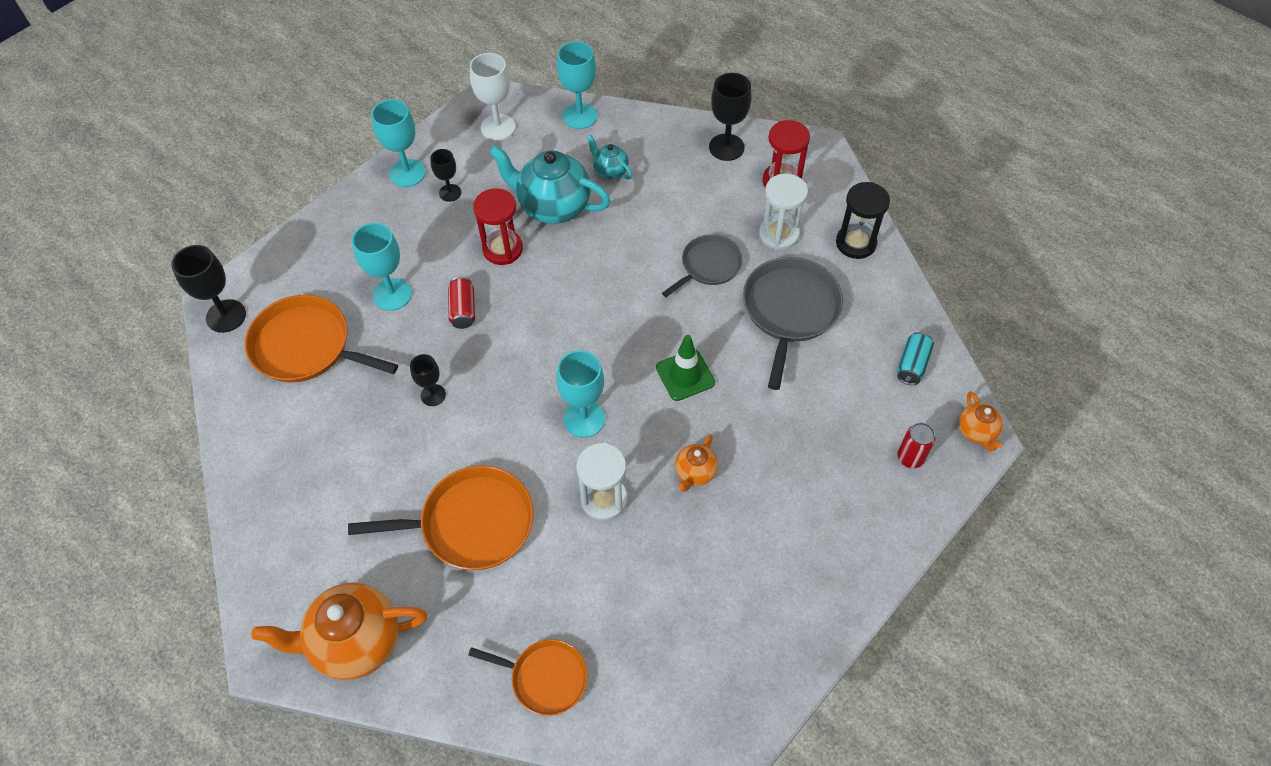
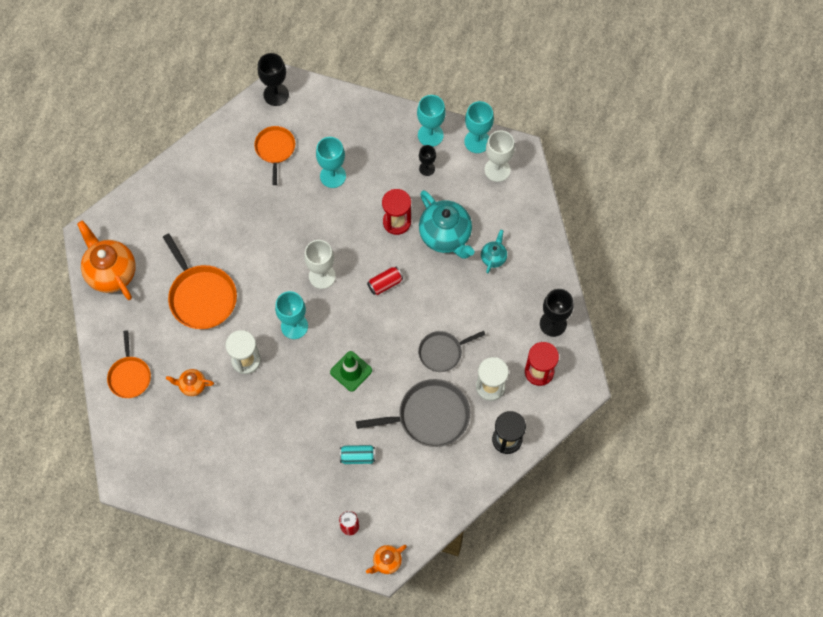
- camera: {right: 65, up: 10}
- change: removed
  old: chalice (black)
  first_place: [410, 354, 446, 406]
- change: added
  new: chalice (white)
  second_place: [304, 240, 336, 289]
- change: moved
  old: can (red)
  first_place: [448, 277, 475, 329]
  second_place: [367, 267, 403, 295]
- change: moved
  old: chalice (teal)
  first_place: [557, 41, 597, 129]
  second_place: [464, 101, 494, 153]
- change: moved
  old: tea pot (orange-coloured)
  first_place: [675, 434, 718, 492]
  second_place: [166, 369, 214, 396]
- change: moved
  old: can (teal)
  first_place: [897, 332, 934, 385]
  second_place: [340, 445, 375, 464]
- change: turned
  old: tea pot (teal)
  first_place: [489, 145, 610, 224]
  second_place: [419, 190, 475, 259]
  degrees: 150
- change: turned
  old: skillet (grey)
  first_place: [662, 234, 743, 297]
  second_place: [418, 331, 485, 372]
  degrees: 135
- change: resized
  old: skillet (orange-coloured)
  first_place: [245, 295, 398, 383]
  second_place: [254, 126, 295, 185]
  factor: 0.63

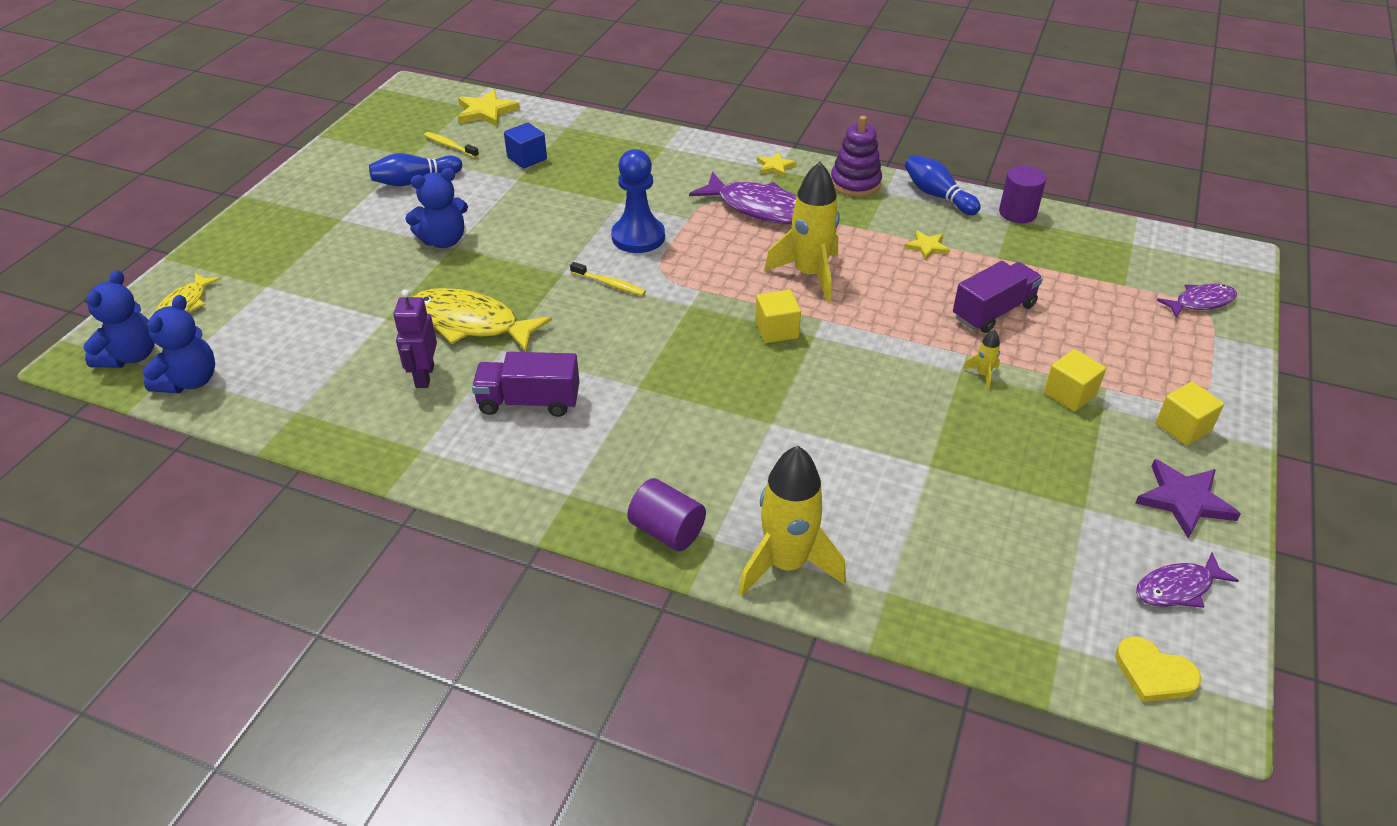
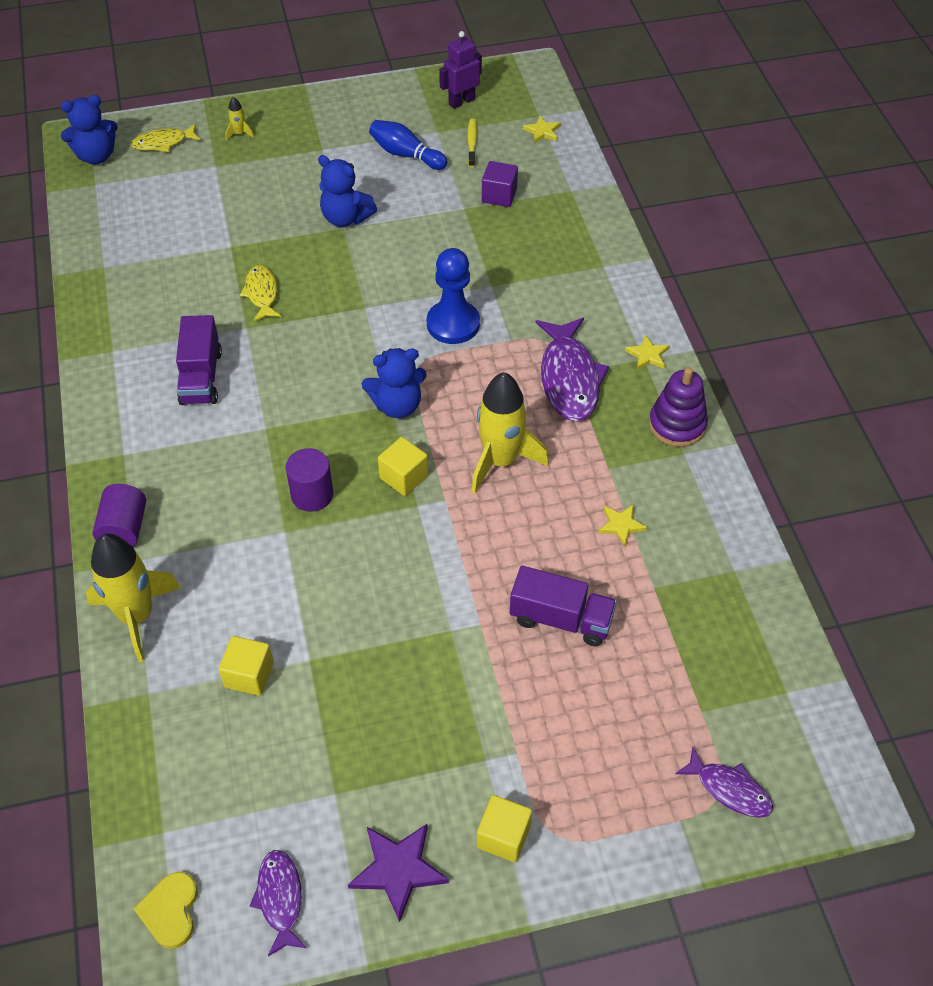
- camera: {right: 55, up: 10}
- change: removed
  old: tooth brush (bright yellow)
  first_place: [570, 262, 646, 296]
- change: removed
  old: bowling pin (cobalt)
  first_place: [905, 155, 981, 215]
- change: moved
  old: teddy (cobalt)
  first_place: [142, 295, 215, 393]
  second_place: [362, 348, 427, 418]
- change: moved
  old: robot figure (violet)
  first_place: [393, 289, 437, 388]
  second_place: [439, 31, 482, 109]
- change: moved
  old: spaceship (bright yellow)
  first_place: [963, 330, 1000, 389]
  second_place: [226, 97, 254, 141]
- change: moved
  old: solid cylinder (violet)
  first_place: [999, 166, 1046, 223]
  second_place: [286, 448, 333, 512]
- change: moved
  old: block (bright yellow)
  first_place: [1044, 349, 1106, 411]
  second_place: [218, 636, 274, 696]
- change: recoloured
  old: block (cobalt)
  new: block (violet)
  first_place: [504, 122, 547, 169]
  second_place: [482, 161, 518, 207]
- change: turned
  old: truck (violet)
  first_place: [472, 352, 579, 417]
  second_place: [176, 315, 222, 405]
  degrees: -150
- change: turned
  old: fish (violet)
  first_place: [1136, 552, 1239, 608]
  second_place: [250, 850, 307, 956]
  degrees: 45
- change: resized
  old: fish (bright yellow)
  first_place: [413, 288, 552, 352]
  second_place: [240, 265, 281, 322]
  factor: 0.58
- change: resized
  old: star shape (bright yellow)
  first_place: [458, 89, 520, 127]
  second_place: [523, 115, 561, 143]
  factor: 0.59

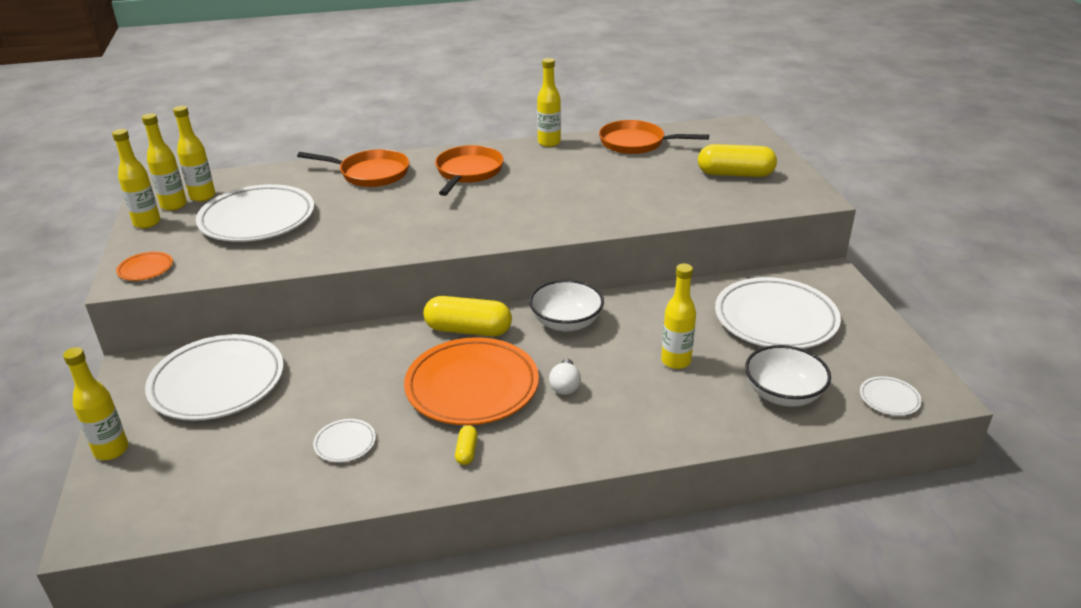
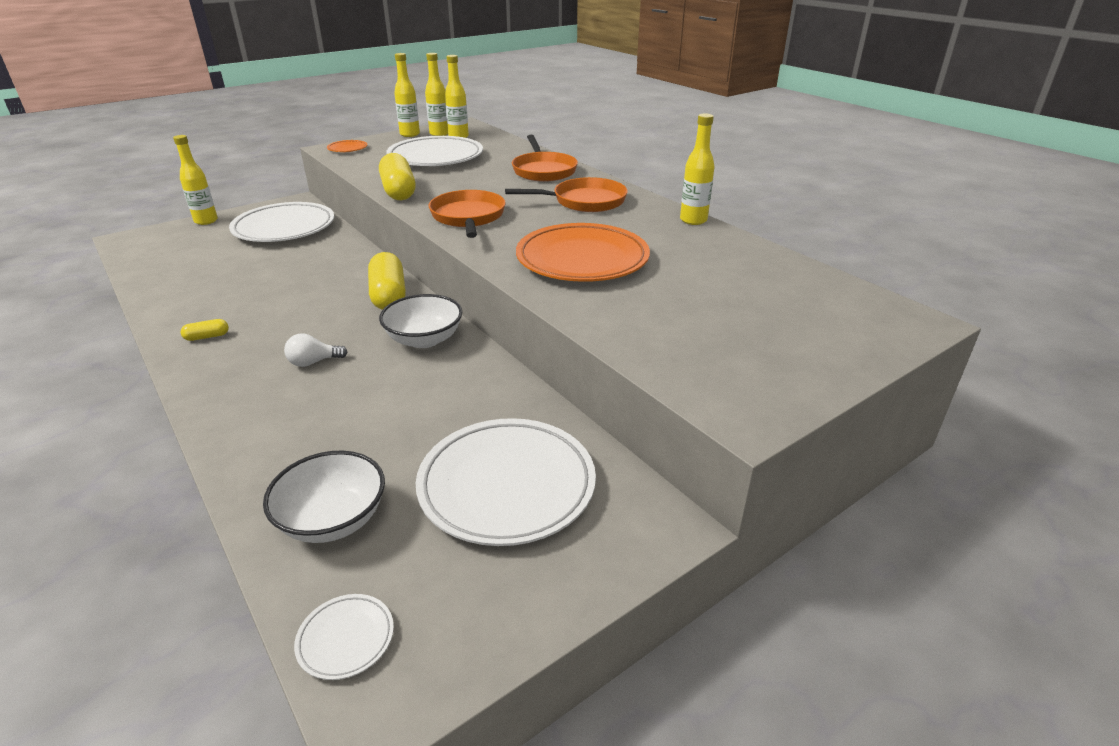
- camera: {right: 65, up: 0}
- change: removed
  old: plate (white)
  first_place: [313, 419, 376, 462]
- change: removed
  old: bottle (bright yellow)
  first_place: [661, 263, 696, 369]
- change: moved
  old: plate (orange-coloured)
  first_place: [404, 337, 539, 425]
  second_place: [516, 223, 650, 282]
- change: moved
  old: skillet (orange-coloured)
  first_place: [599, 120, 709, 154]
  second_place: [428, 190, 506, 238]
- change: moved
  old: pill shape (bright yellow)
  first_place: [698, 144, 777, 177]
  second_place: [379, 153, 416, 200]

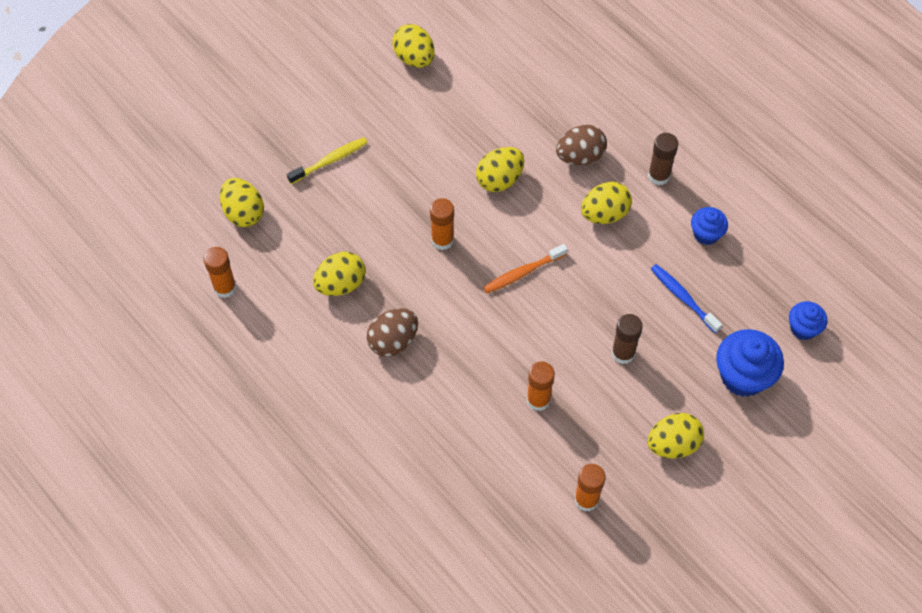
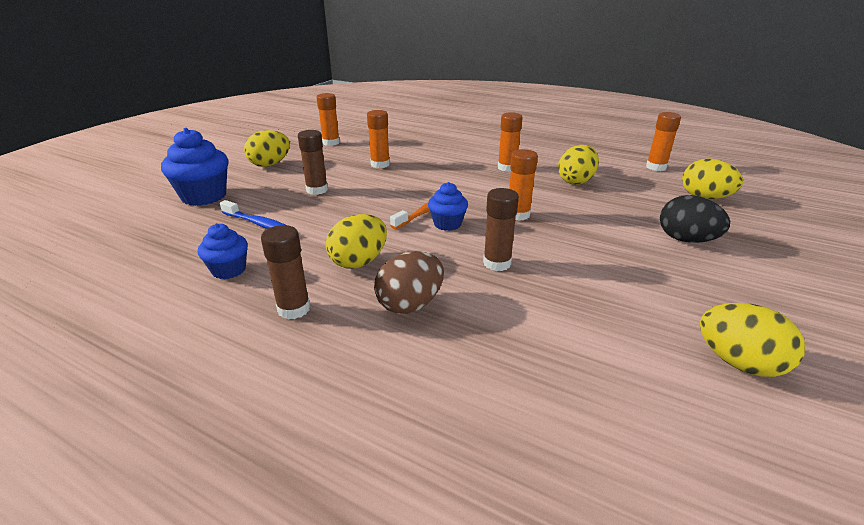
- camera: {right: 160, up: -30}
- change: moved
  old: cupcake (cobalt)
  first_place: [789, 301, 827, 340]
  second_place: [428, 182, 468, 231]
- change: replaced
  old: tooth brush (bright yellow)
  new: egg (black)
  first_place: [287, 137, 368, 184]
  second_place: [660, 195, 730, 243]
- change: replaced
  old: egg (brown)
  new: stick of glue (orange-coloured)
  first_place: [367, 308, 418, 357]
  second_place: [498, 112, 523, 172]
- change: replaced
  old: egg (bright yellow)
  new: stick of glue (brown)
  first_place: [476, 147, 524, 192]
  second_place: [483, 188, 519, 271]

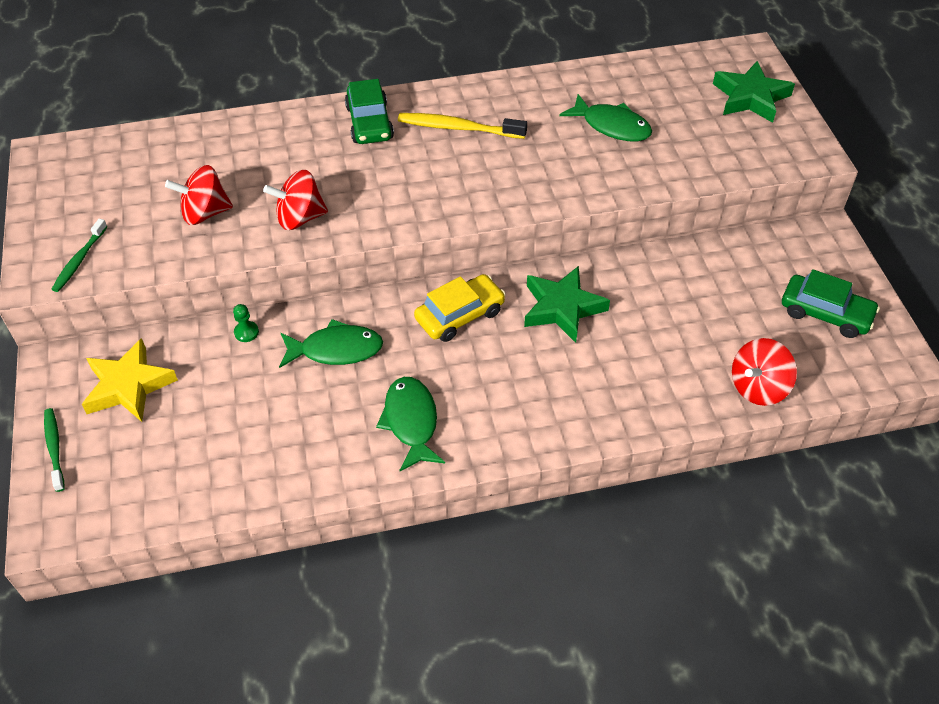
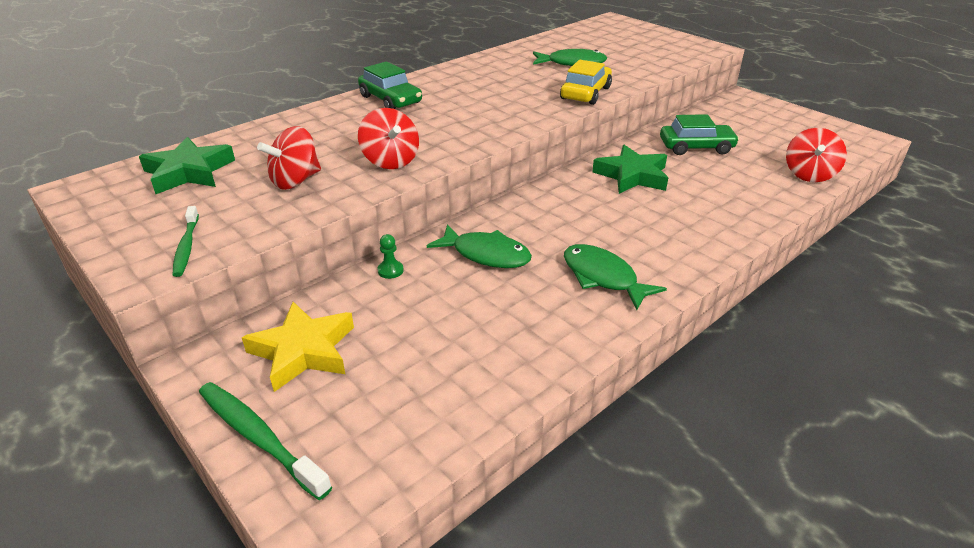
- camera: {right: -30, up: -15}
- change: removed
  old: tooth brush (bright yellow)
  first_place: [398, 113, 527, 139]
- change: moved
  old: automobile (bright yellow)
  first_place: [414, 274, 506, 342]
  second_place: [560, 60, 612, 105]
- change: moved
  old: star shape (emerald)
  first_place: [713, 61, 795, 123]
  second_place: [139, 137, 235, 194]
- change: moved
  old: automobile (emerald)
  first_place: [782, 269, 880, 338]
  second_place: [660, 114, 739, 155]
- change: turned
  old: spinning top (red)
  first_place: [263, 170, 328, 230]
  second_place: [358, 108, 419, 169]
  degrees: -75
- change: turned
  old: fish (emerald)
  first_place: [279, 319, 383, 368]
  second_place: [427, 224, 532, 268]
  degrees: 60
- change: resized
  old: tooth brush (emerald)
  first_place: [44, 408, 65, 492]
  second_place: [199, 382, 332, 500]
  factor: 1.55

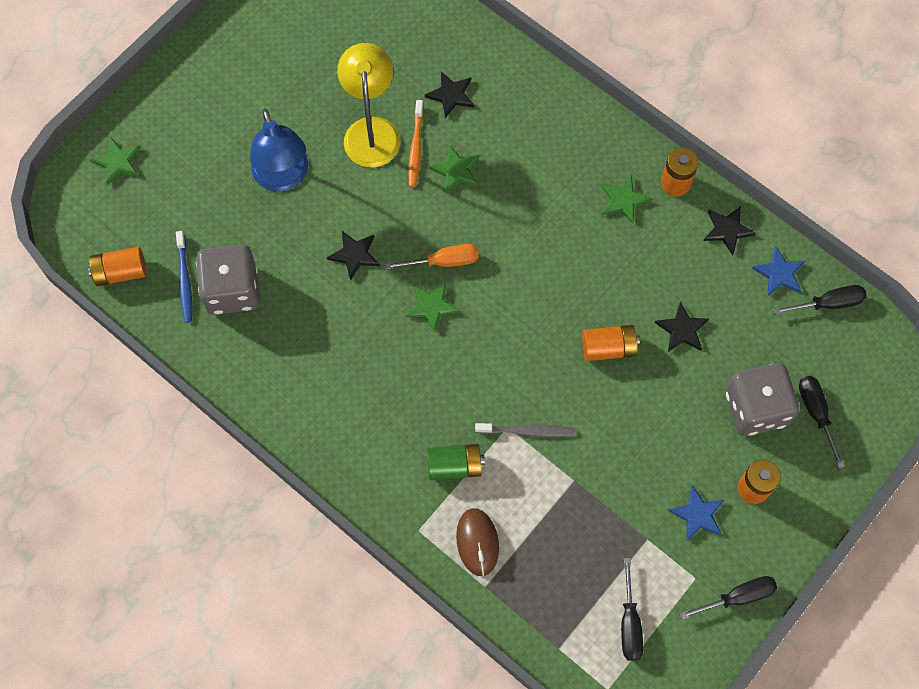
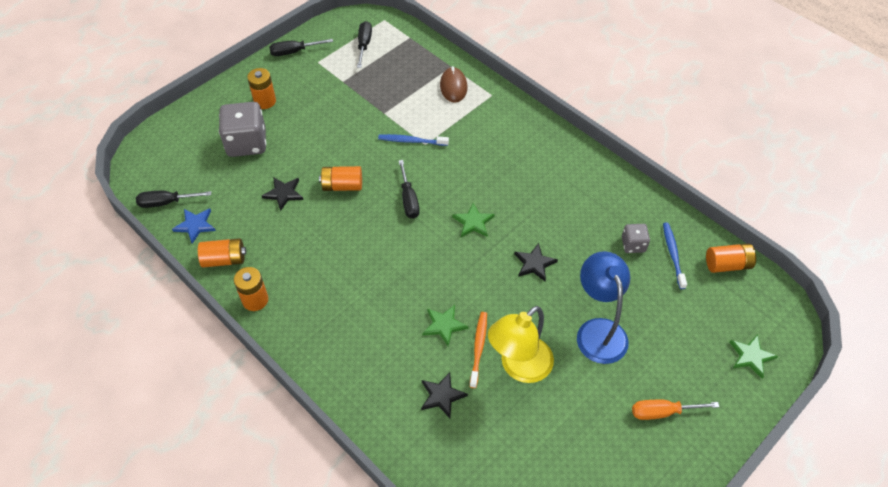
- camera: {right: -175, up: -15}
- change: removed
  old: AA battery (emerald)
  first_place: [427, 444, 485, 481]
- change: removed
  old: star shape (emerald)
  first_place: [601, 174, 652, 224]
- change: removed
  old: star shape (cobalt)
  first_place: [669, 485, 724, 541]
- change: moved
  old: hand screwdriver (orange-coloured)
  first_place: [385, 244, 478, 269]
  second_place: [632, 400, 719, 420]
- change: moved
  old: hand screwdriver (black)
  first_place: [799, 376, 845, 468]
  second_place: [399, 160, 420, 219]
- change: replaced
  old: star shape (black)
  new: AA battery (orange-coloured)
  first_place: [703, 206, 756, 255]
  second_place: [198, 238, 246, 268]
- change: recoloured
  old: tooth brush (grey)
  new: tooth brush (cobalt)
  first_place: [475, 423, 575, 437]
  second_place: [378, 134, 449, 146]
- change: turned
  old: lamp (bright yellow)
  first_place: [337, 43, 400, 168]
  second_place: [488, 306, 554, 383]
  degrees: 45
- change: resized
  old: die (grey)
  first_place: [196, 244, 260, 315]
  second_place: [622, 224, 650, 253]
  factor: 0.52

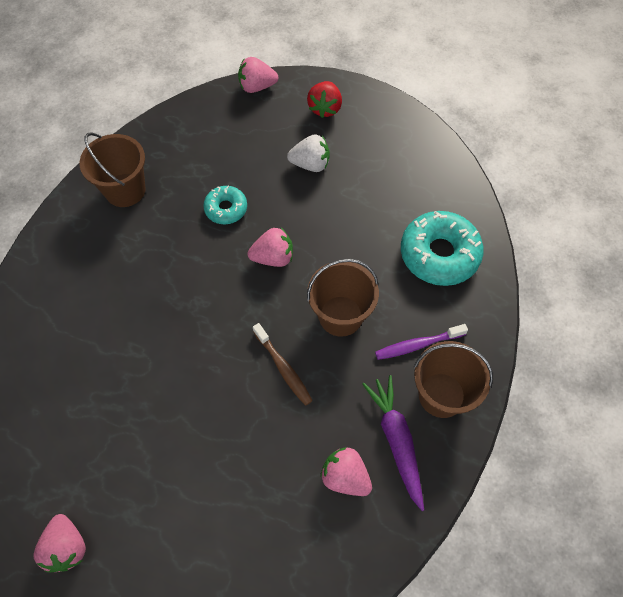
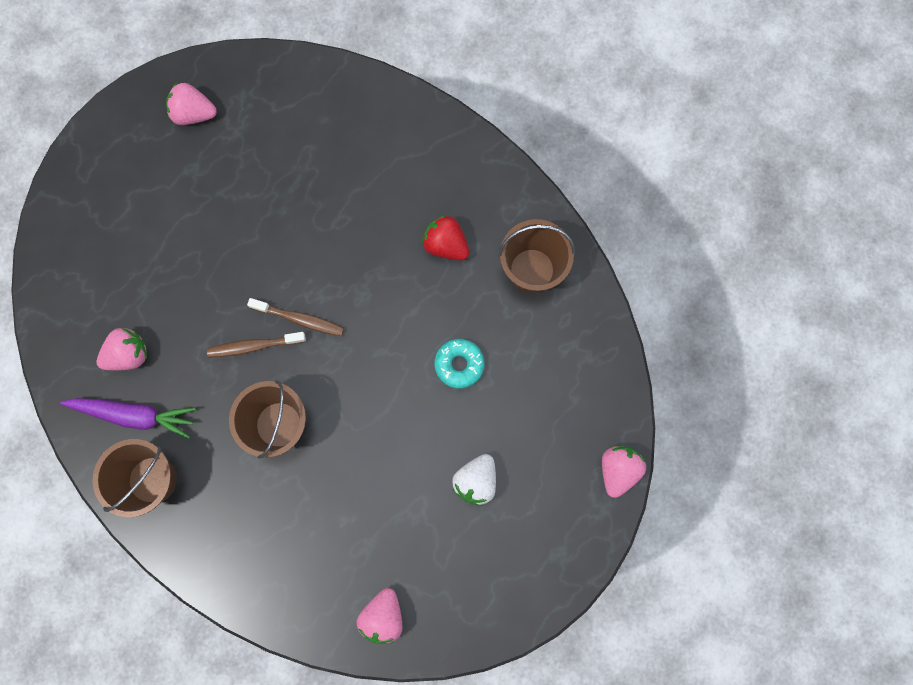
- camera: {right: 115, up: 15}
- change: removed
  old: tooth brush (violet)
  first_place: [375, 324, 468, 360]
- change: removed
  old: glazed donut (teal)
  first_place: [401, 211, 484, 286]
- change: added
  new: tooth brush (brown)
  second_place: [247, 298, 344, 336]
- change: moved
  old: toy strawberry (pink)
  first_place: [247, 228, 293, 267]
  second_place: [357, 588, 402, 644]
- change: moved
  old: toy strawberry (red)
  first_place: [307, 81, 342, 118]
  second_place: [422, 215, 469, 260]

